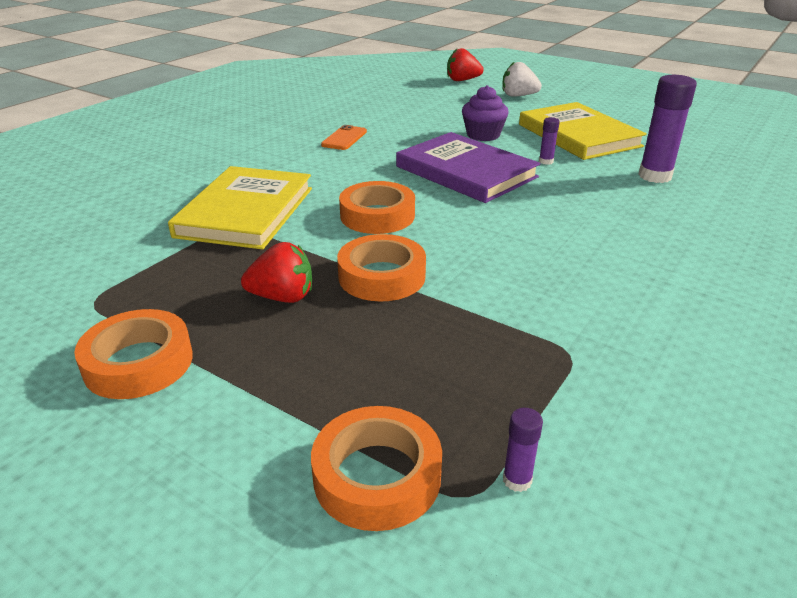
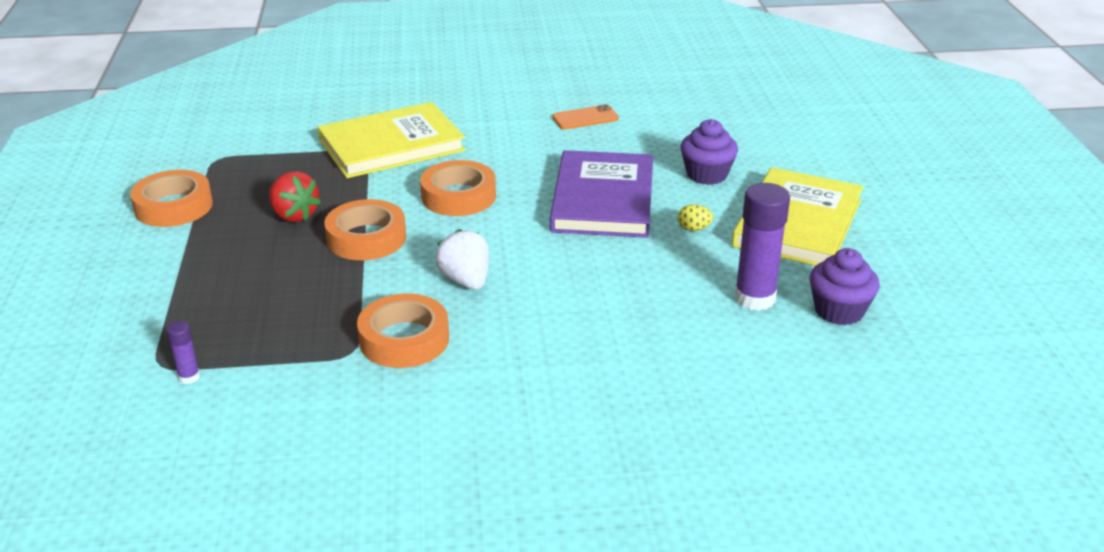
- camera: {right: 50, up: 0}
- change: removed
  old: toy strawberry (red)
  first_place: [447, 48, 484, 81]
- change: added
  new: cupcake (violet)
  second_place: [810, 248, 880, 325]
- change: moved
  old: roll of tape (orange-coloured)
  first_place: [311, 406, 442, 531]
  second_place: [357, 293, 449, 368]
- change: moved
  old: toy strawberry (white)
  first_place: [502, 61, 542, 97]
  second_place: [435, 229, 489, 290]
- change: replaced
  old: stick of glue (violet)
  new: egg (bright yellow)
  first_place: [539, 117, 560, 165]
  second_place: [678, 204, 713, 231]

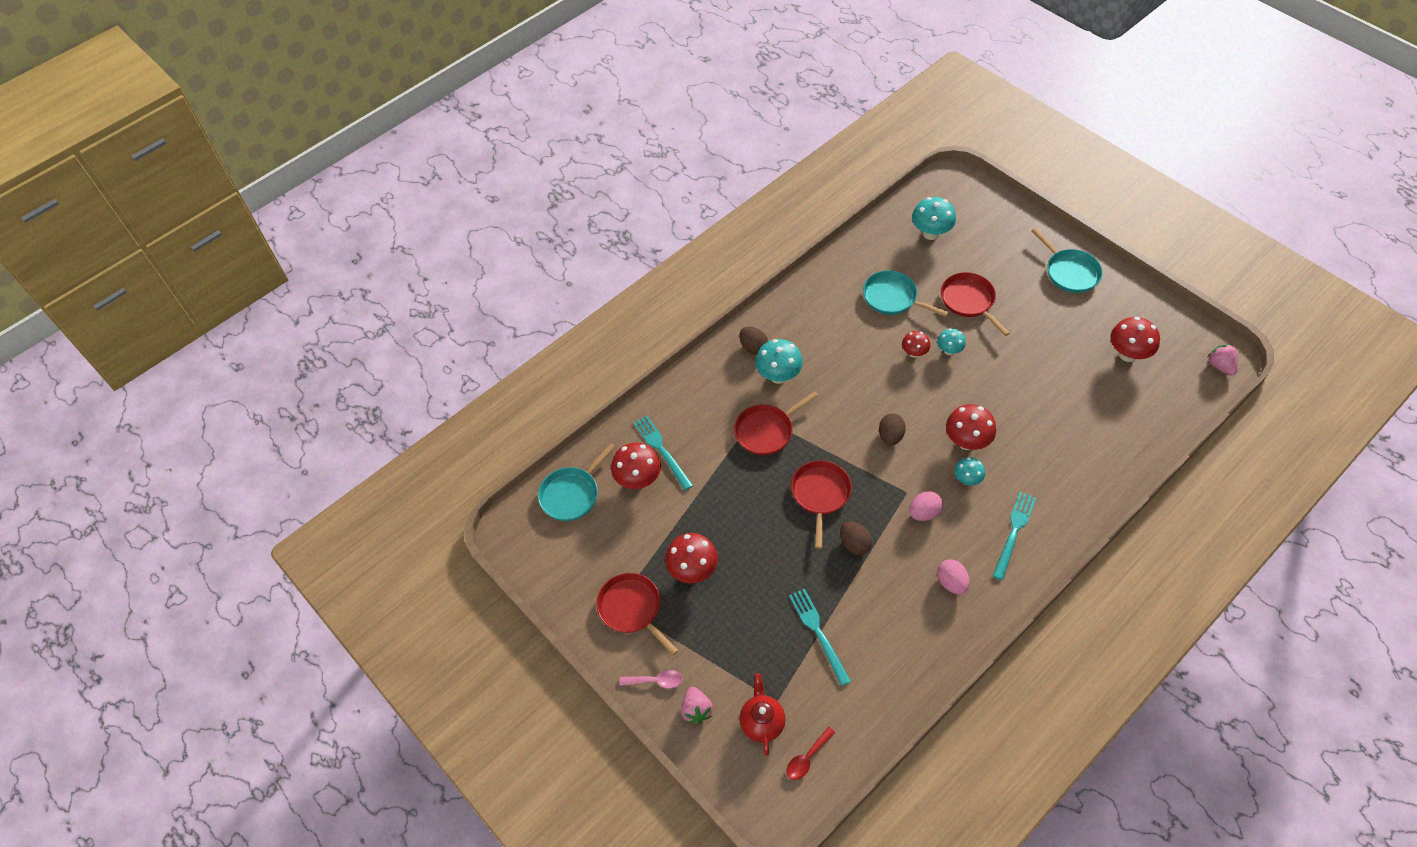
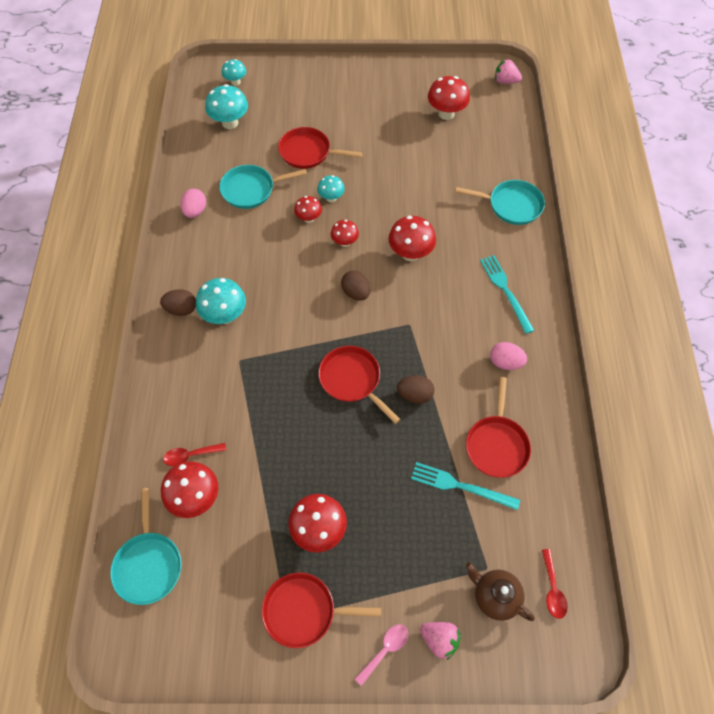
- camera: {right: -50, up: 5}
- change: added
  new: fungus (red)
  second_place: [331, 220, 359, 247]
- change: moved
  old: skillet (red)
  first_place: [734, 391, 818, 455]
  second_place: [466, 377, 531, 478]
- change: moved
  old: egg (pink)
  first_place: [909, 491, 943, 521]
  second_place: [180, 189, 206, 218]
- change: moved
  old: fungus (teal)
  first_place: [954, 457, 985, 485]
  second_place: [222, 59, 246, 86]
- change: moved
  old: skillet (teal)
  first_place: [1031, 228, 1103, 293]
  second_place: [455, 180, 545, 225]
- change: replaced
  old: table fork (teal)
  new: teaspoon (red)
  first_place: [633, 415, 693, 490]
  second_place: [163, 443, 226, 466]
- change: recoloured
  old: tea pot (red)
  new: tea pot (brown)
  first_place: [739, 674, 785, 756]
  second_place: [466, 562, 535, 621]

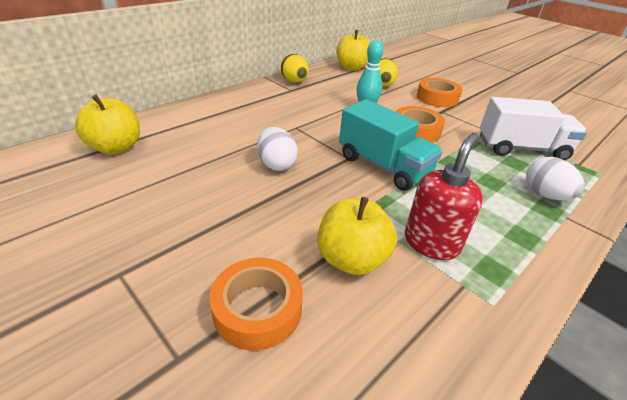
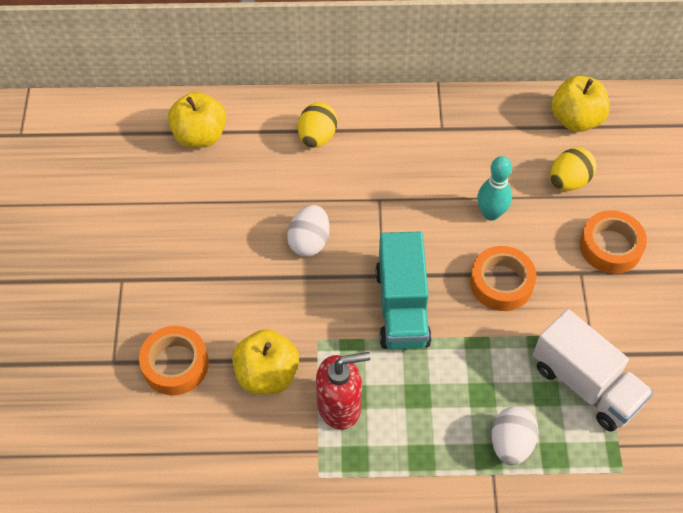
- camera: {right: 45, up: 20}
- change: moved
  old: egg (bright yellow)
  first_place: [281, 54, 309, 82]
  second_place: [298, 102, 338, 148]

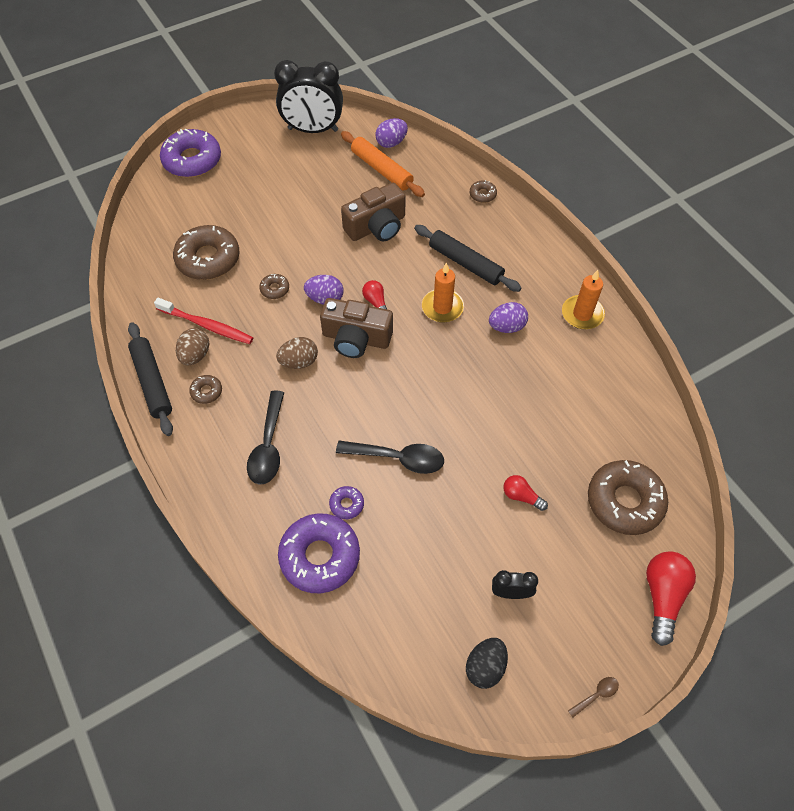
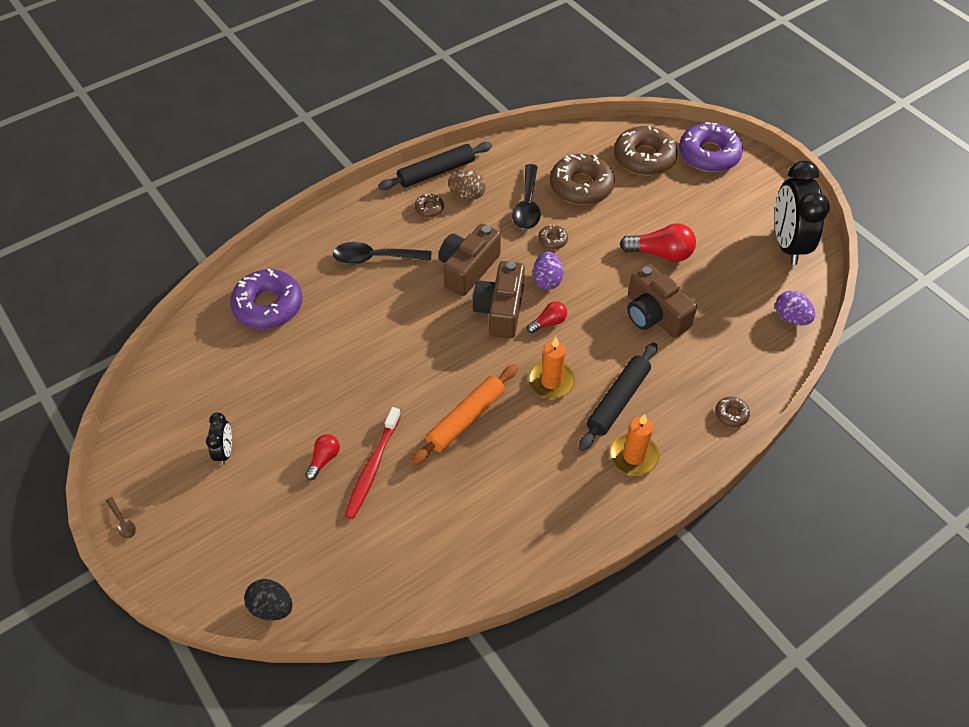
- camera: {right: 85, up: -5}
- change: removed
  old: glazed donut (violet)
  first_place: [329, 486, 364, 519]
- change: removed
  old: egg (violet)
  first_place: [489, 302, 528, 333]
- change: moved
  old: tooth brush (red)
  first_place: [154, 298, 253, 344]
  second_place: [344, 407, 401, 519]
- change: moved
  old: teaspoon (black)
  first_place: [336, 441, 444, 474]
  second_place: [512, 164, 541, 229]
- change: moved
  old: pastry roller (orange-coloured)
  first_place: [341, 131, 425, 197]
  second_place: [411, 364, 518, 465]
- change: moved
  old: egg (black)
  first_place: [466, 638, 508, 689]
  second_place: [244, 579, 292, 621]
- change: moved
  old: wax candle (orange-coloured)
  first_place: [562, 270, 605, 329]
  second_place: [610, 414, 659, 476]
- change: moved
  old: glazed donut (brown)
  first_place: [588, 460, 668, 535]
  second_place: [614, 126, 678, 176]
- change: moved
  old: lightbulb (red)
  first_place: [646, 551, 696, 646]
  second_place: [620, 224, 696, 262]
- change: replaced
  old: egg (brown)
  new: compact camera (brown)
  first_place: [276, 337, 318, 369]
  second_place: [439, 224, 501, 296]

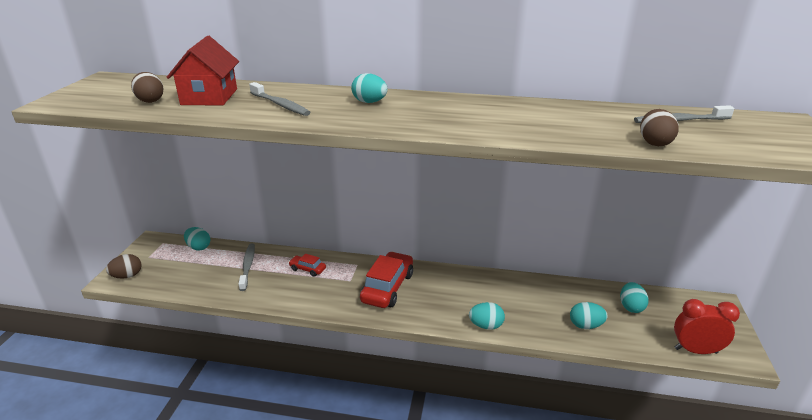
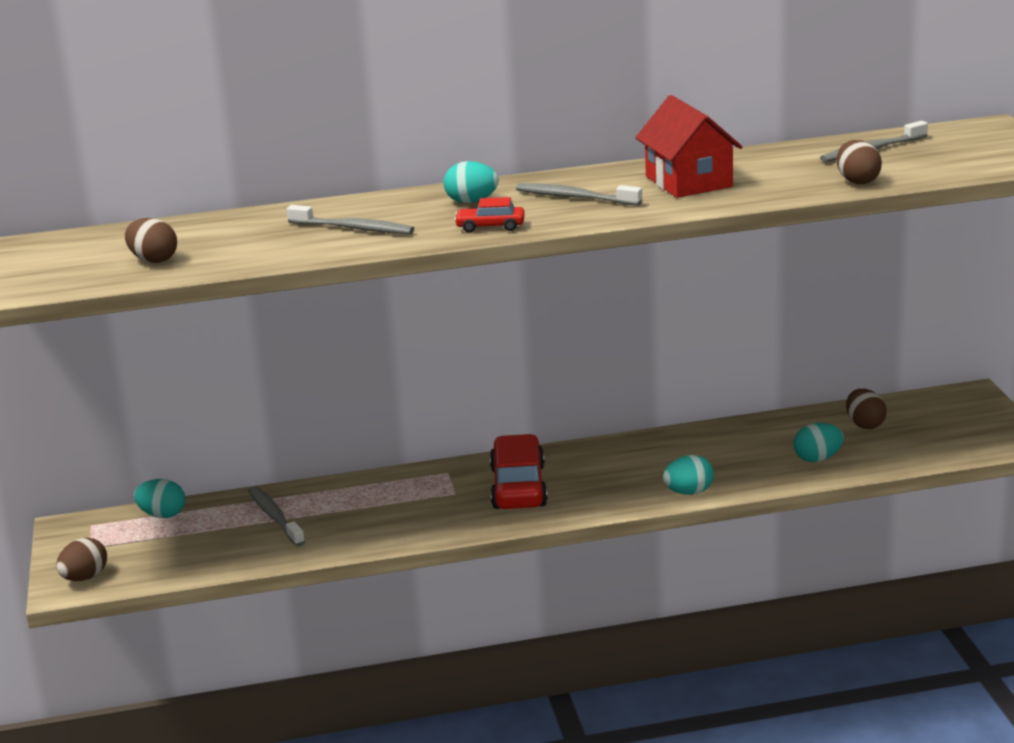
- camera: {right: -20, up: -5}
- change: removed
  old: bedside clock (red)
  first_place: [674, 299, 740, 354]
- change: added
  new: tooth brush (grey)
  second_place: [516, 183, 642, 206]
- change: moved
  old: house (red)
  first_place: [166, 36, 239, 105]
  second_place: [635, 95, 743, 198]
- change: moved
  old: automobile (red)
  first_place: [288, 253, 326, 277]
  second_place: [454, 197, 525, 233]
- change: recoloured
  old: egg (teal)
  new: egg (brown)
  first_place: [620, 282, 648, 313]
  second_place: [846, 389, 887, 429]

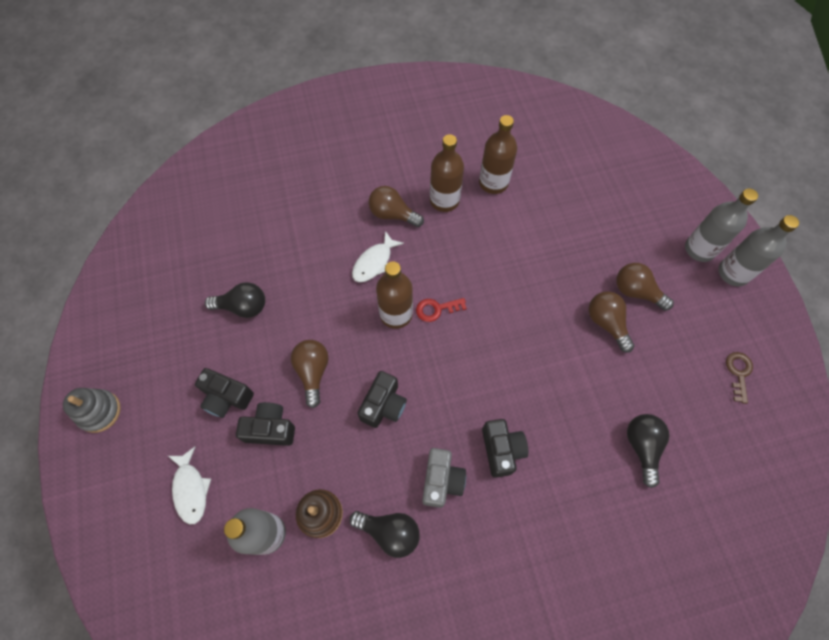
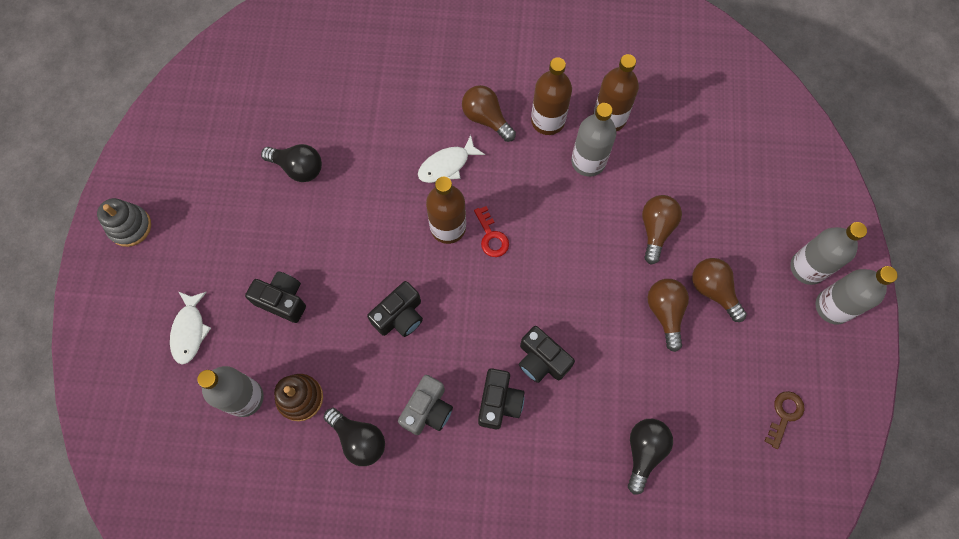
- camera: {right: 20, up: 5}
- change: added
  new: bottle (grey)
  second_place: [571, 103, 617, 177]
- change: moved
  old: compact camera (black)
  first_place: [195, 368, 254, 418]
  second_place: [519, 326, 575, 383]
- change: moved
  old: lightbulb (brown)
  first_place: [291, 340, 328, 408]
  second_place: [642, 195, 682, 265]
- change: turned
  old: key (red)
  first_place: [416, 298, 467, 322]
  second_place: [474, 206, 509, 257]
  degrees: -120

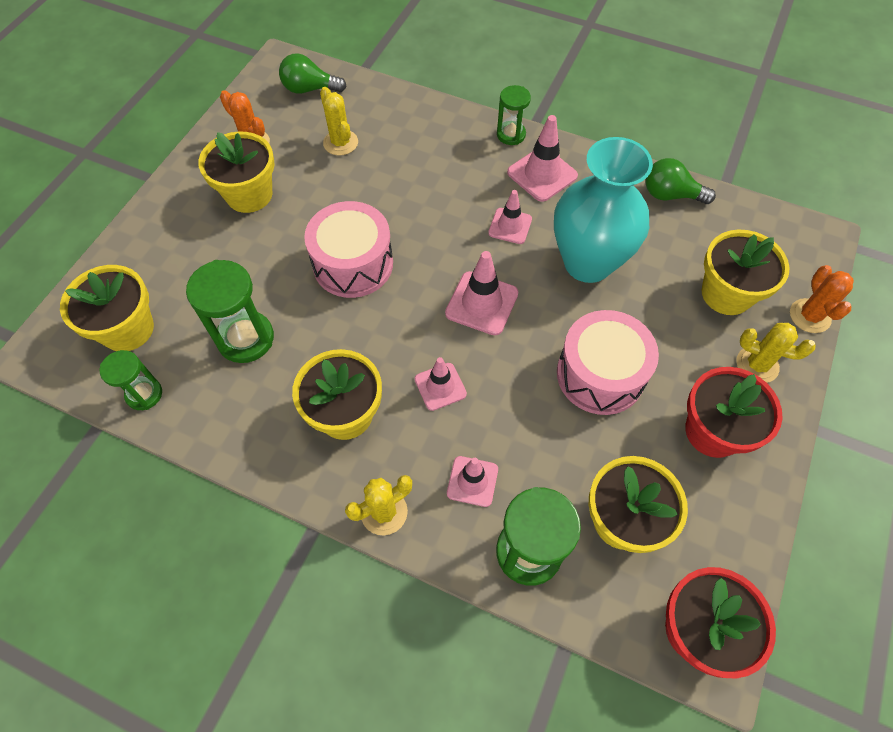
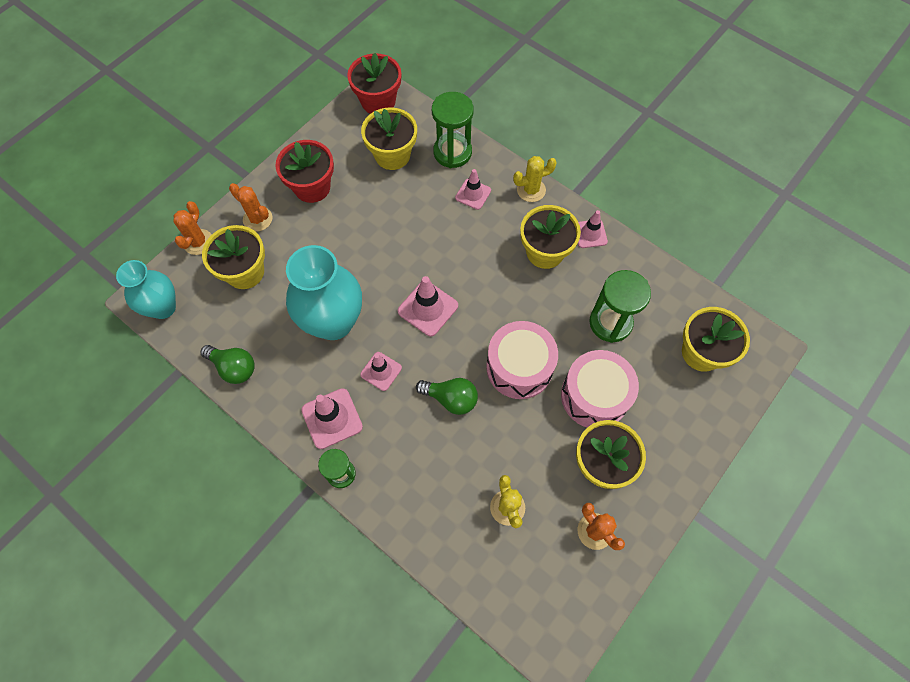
- camera: {right: -165, up: 5}
- change: removed
  old: hourglass (emerald)
  first_place: [100, 350, 162, 410]
- change: added
  new: flower vase (teal)
  second_place: [116, 260, 176, 319]
- change: moved
  old: lightbulb (emerald)
  first_place: [279, 53, 347, 94]
  second_place: [416, 378, 478, 415]
- change: moved
  old: road cone (pink)
  first_place: [415, 357, 467, 411]
  second_place: [578, 210, 608, 248]
- change: moved
  old: toy drum (pink)
  first_place: [557, 310, 659, 415]
  second_place: [561, 350, 639, 427]
- change: recoloured
  old: saguaro cactus (bright yellow)
  new: saguaro cactus (orange-coloured)
  first_place: [736, 323, 816, 383]
  second_place: [229, 183, 272, 232]

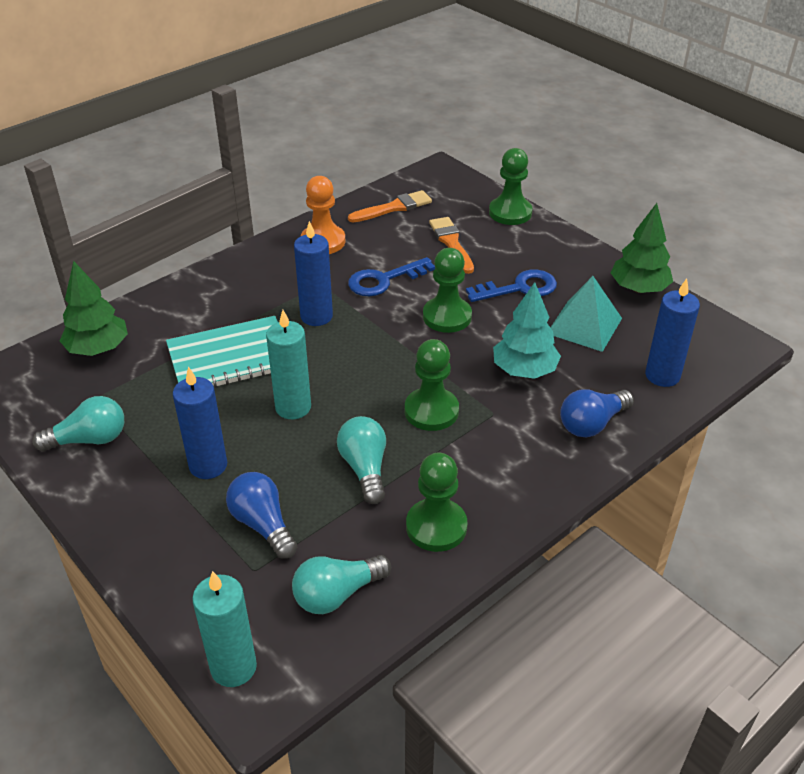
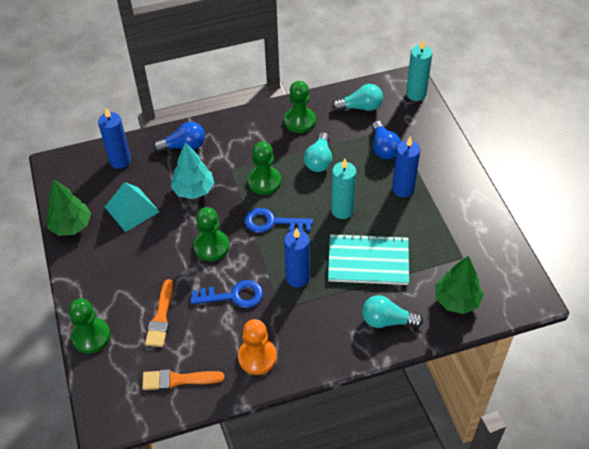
- camera: {right: -155, up: 10}
- change: moved
  old: lightbulb (teal)
  first_place: [32, 396, 124, 451]
  second_place: [362, 295, 423, 328]
- change: moved
  old: key (cobalt)
  first_place: [466, 270, 557, 302]
  second_place: [245, 208, 313, 233]

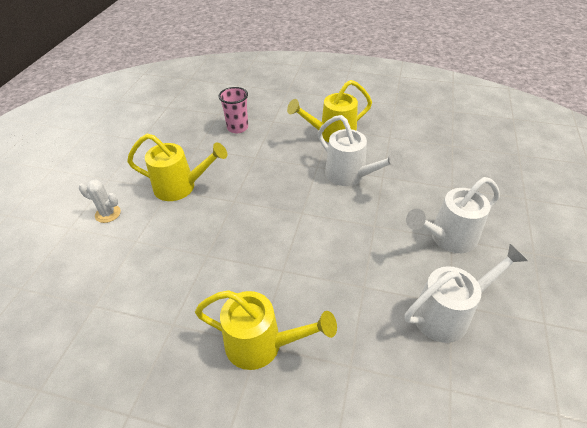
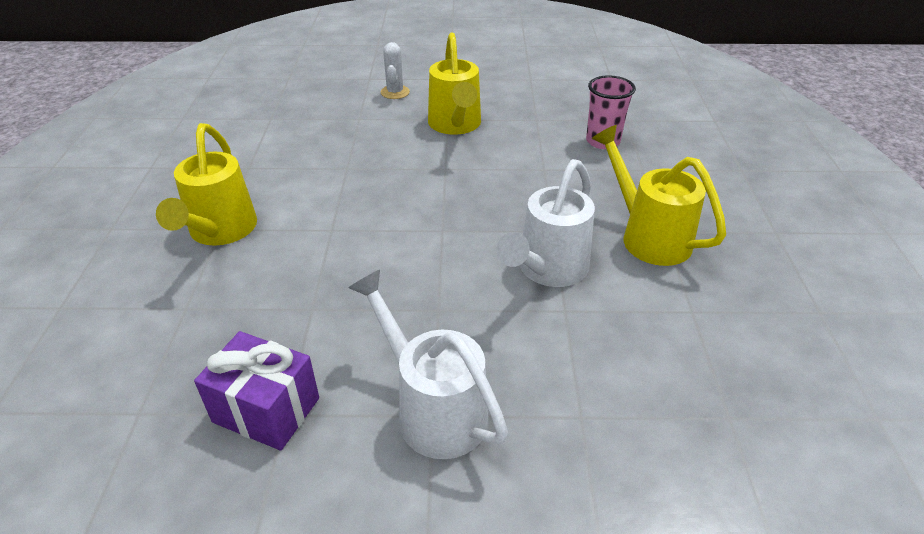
- camera: {right: 75, up: -5}
- change: replaced
  old: watering pot (white)
  new: present (violet)
  first_place: [405, 244, 528, 343]
  second_place: [194, 331, 319, 450]

